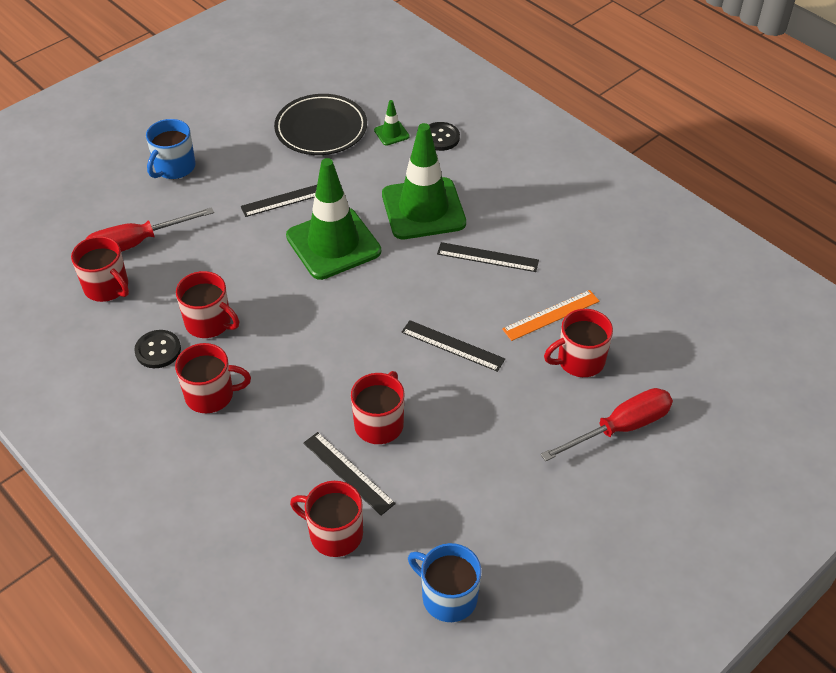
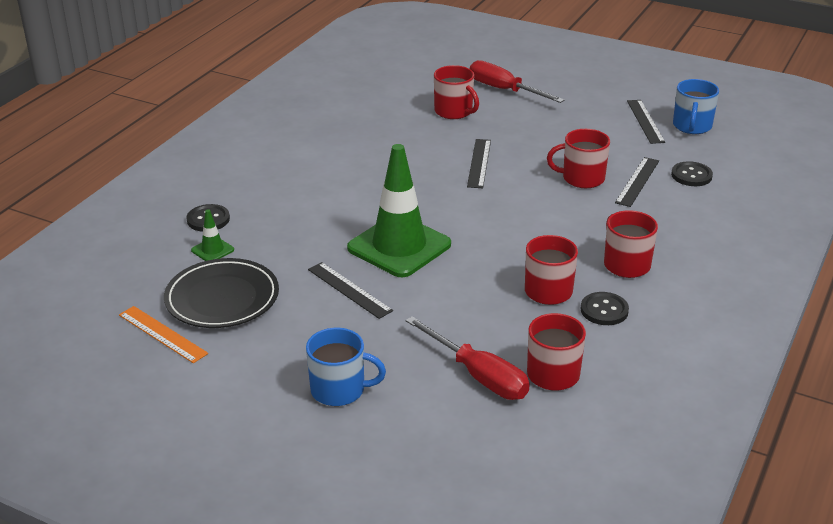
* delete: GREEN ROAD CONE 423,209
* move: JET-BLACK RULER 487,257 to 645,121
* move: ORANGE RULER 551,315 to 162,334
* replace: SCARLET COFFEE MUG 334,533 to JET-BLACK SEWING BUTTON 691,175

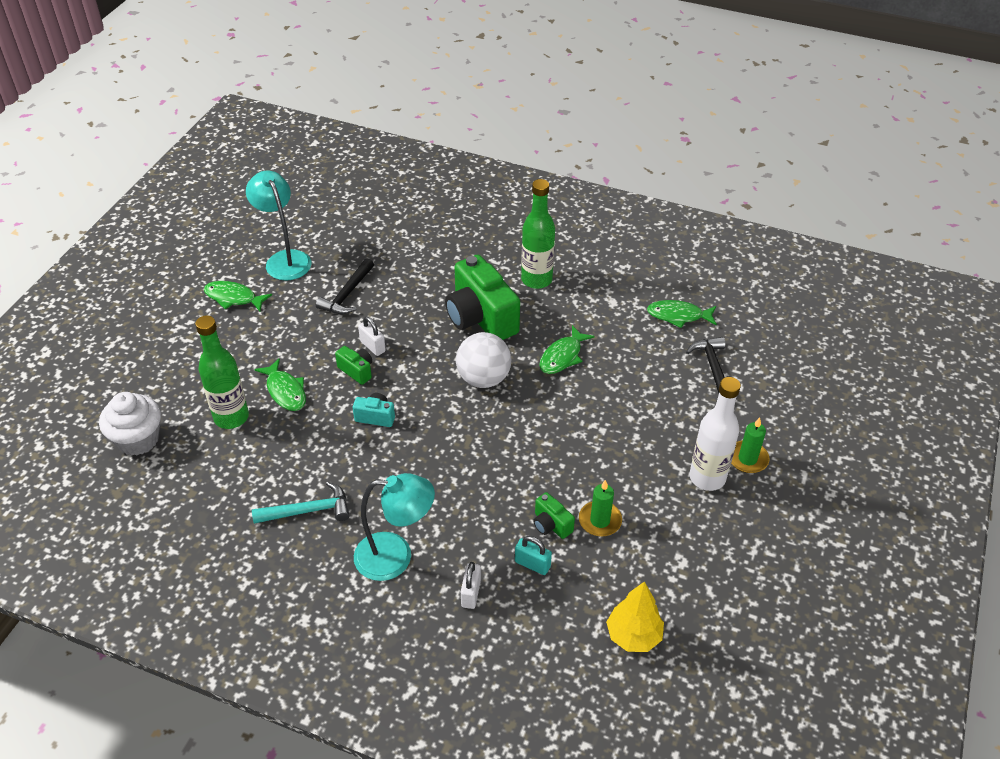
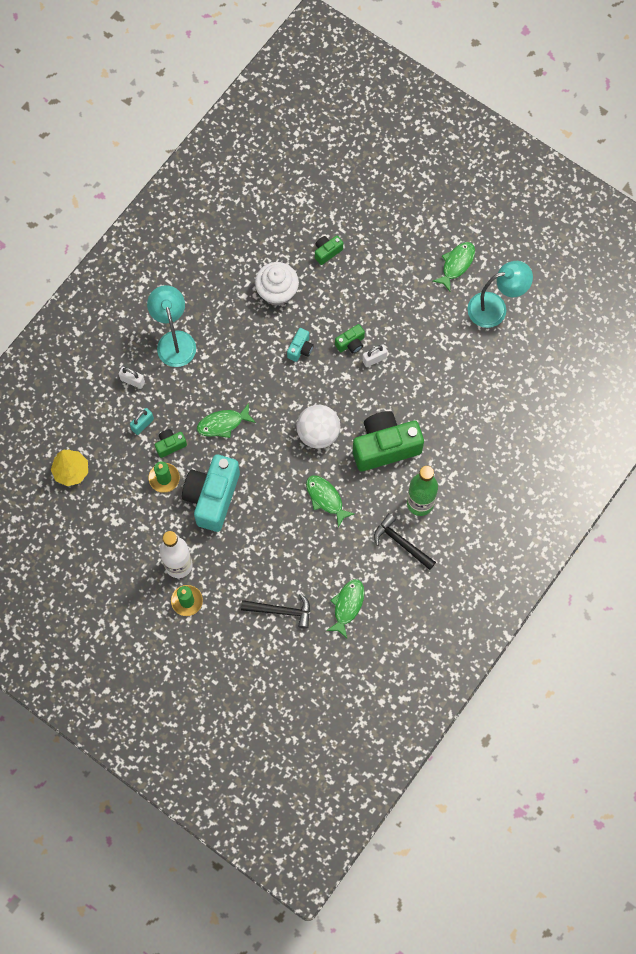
* delete: TURQUOISE HAMMER 308,511
* insert: TURQUOISE PHOTO CAMERA 212,497
* move: SNOW-WHITE FAIRY CAKE 138,439 to 277,292
* move: GREEN FISH FIGURE 285,391 to 223,424
* move: JET-BLACK HAMMER 347,294 to 401,543
* replace: GREEN FLASK 231,417 to GREEN PHOTO CAMERA 327,252
* rotate: TURQUOISE READING LAMP 395,556 = 174,340 150 degrees clockwise

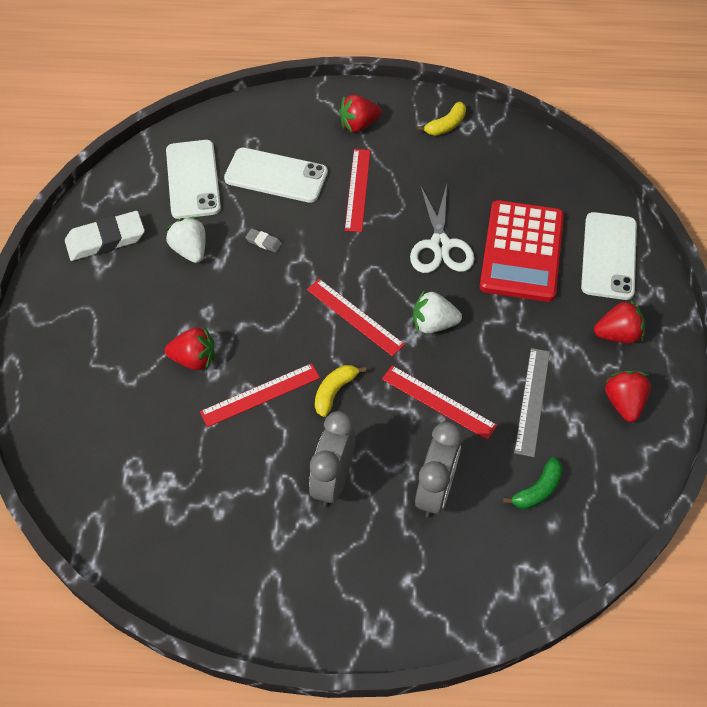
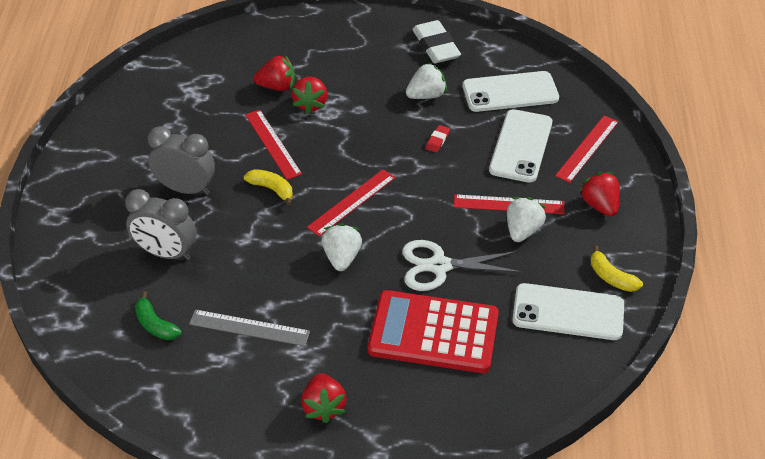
* insert: SNOW-WHITE STRAWBERRY 522,231
* move: SCARLET RULER 438,402 to 587,148
* move: SNOW-WHITE SMARTPHONE 609,256 to 568,312
* move: SCARLET STRAWBERRY 623,403 to 277,86
* recolor: GREY ERASER 264,242 to SCARLET ERASER 437,140

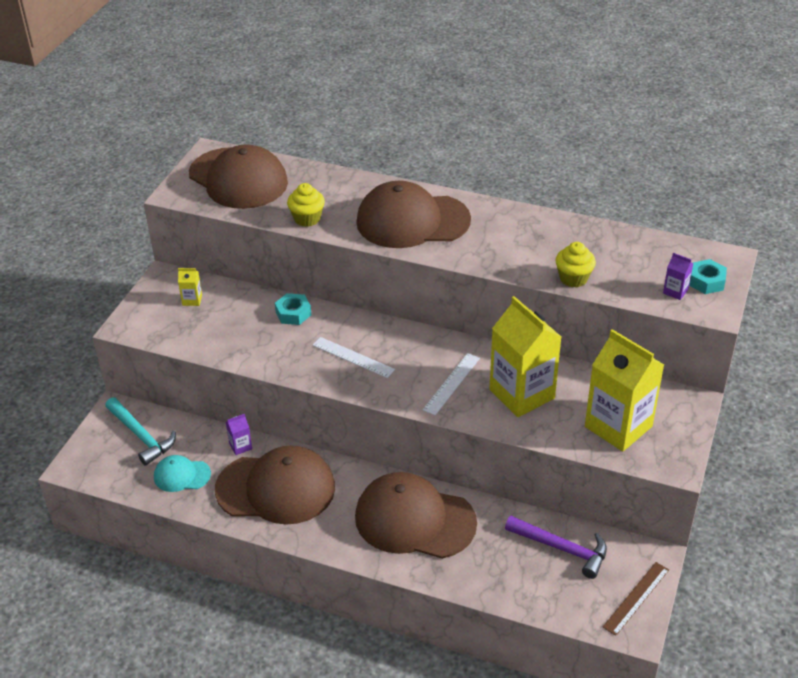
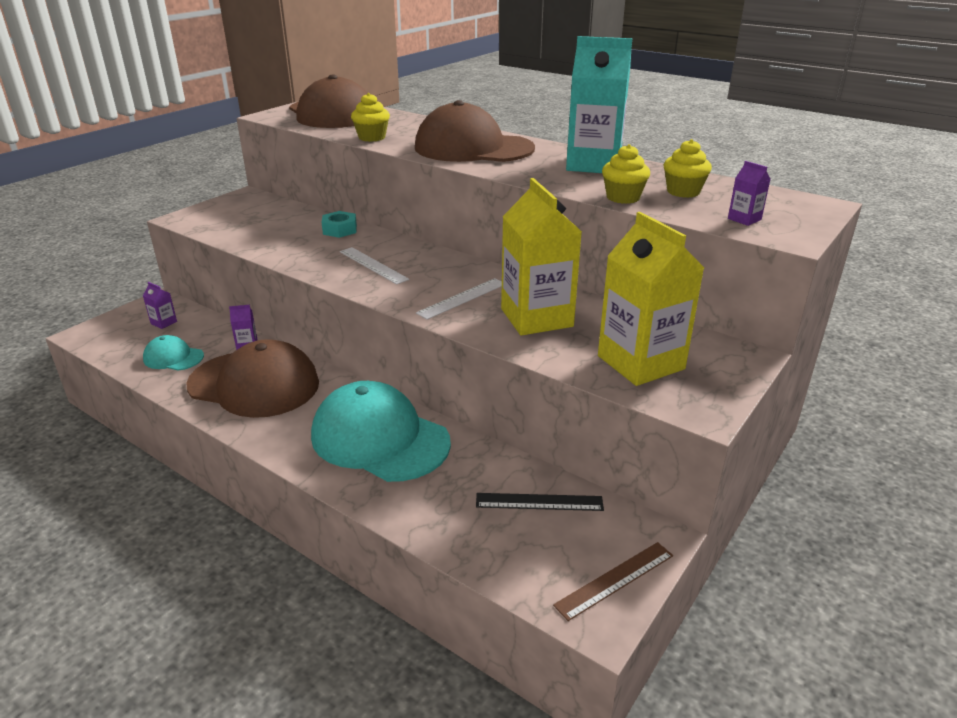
* delete: BRIGHT YELLOW CARTON 192,300
* delete: TURQUOISE HEX NUT 706,281
* insert: TURQUOISE CARTON 593,164
* insert: BRIGHT YELLOW FAIRY CAKE 683,192
* replace: TURQUOISE HAMMER 141,436 to PURPLE CARTON 164,322
* replace: PURPLE HAMMER 562,548 to JET-BLACK RULER 539,502
* recolor: RUSSET BASEBALL CAP 414,520 to TURQUOISE BASEBALL CAP 379,438

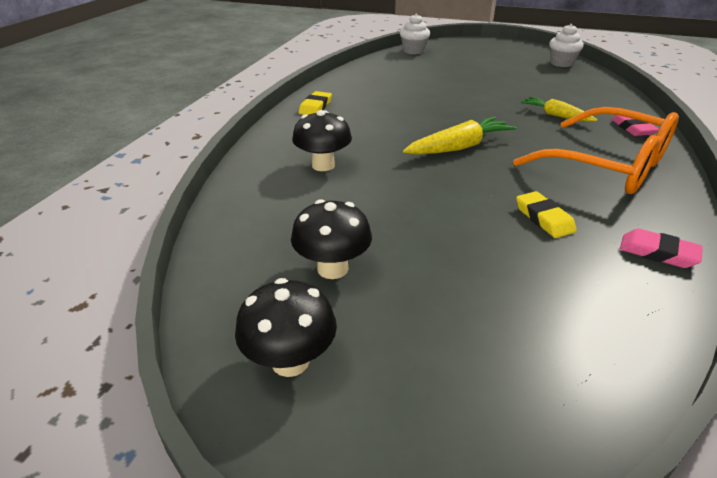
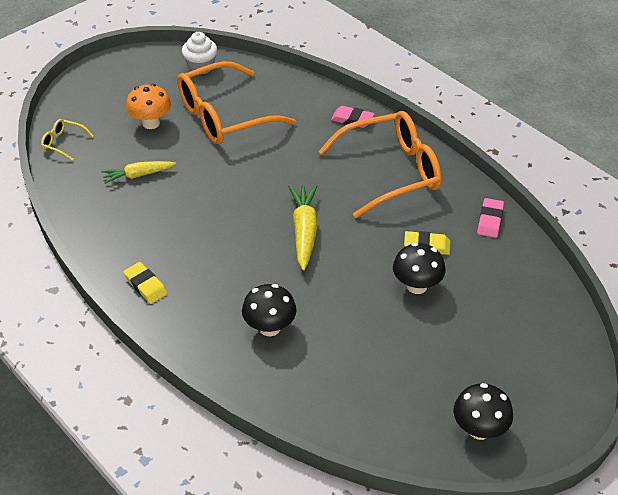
* insert: ORANGE TOADSTOOL 151,123
* insert: ORANGE SPECTACLES 224,116
* move: JET-BLACK TOADSTOOL 332,268 to 417,286
* move: BRIGHT YELLOW CARROT 556,115 to 138,175
* replace: SNOW-WHITE FAIRY CAKE 413,51 to BRIGHT YELLOW SPECTACLES 63,143
* rotate: ROSY ERASER 657,253 = 490,220 45 degrees counterclockwise

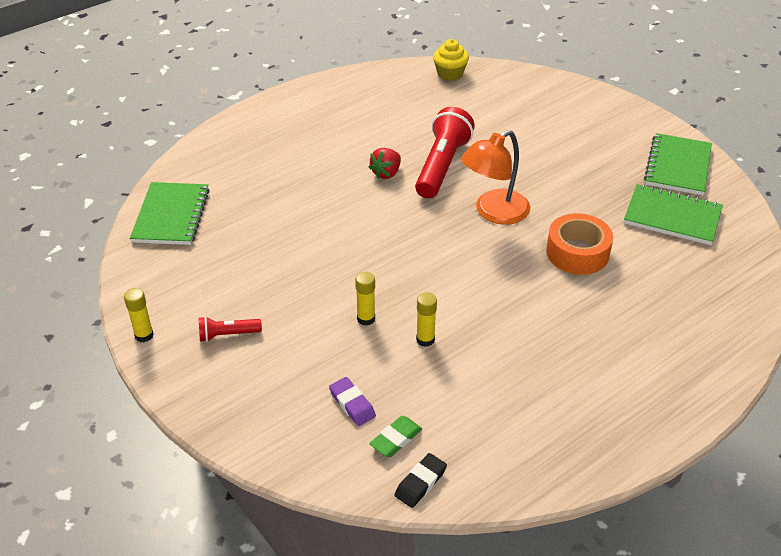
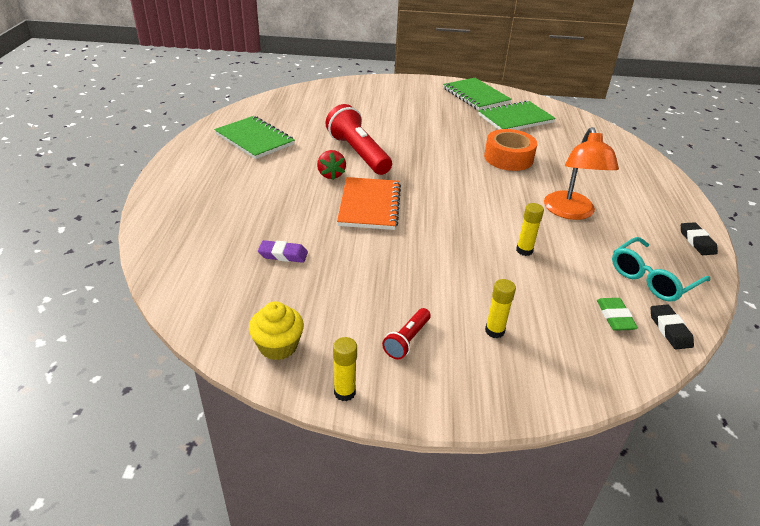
* insert: ORANGE EXERCISE BOOK 369,205
* insert: TURQUOISE SPECTACLES 652,278
* insert: JET-BLACK ERASER 697,241
* move: GREEN EXERCISE BOOK 171,216 to 254,139
* move: PURPLE ERASER 352,404 to 283,255
* move: BRIGHT YELLOW GLUE 366,319 to 494,331
* move: BRIGHT YELLOW FAIRY CAKE 450,73 to 278,346
* move: ORANGE READING LAMP 494,212 to 571,212

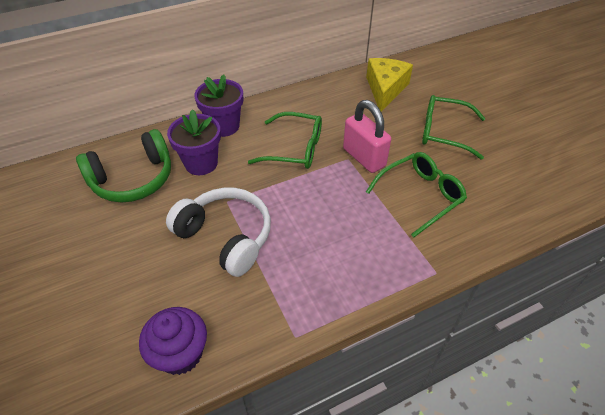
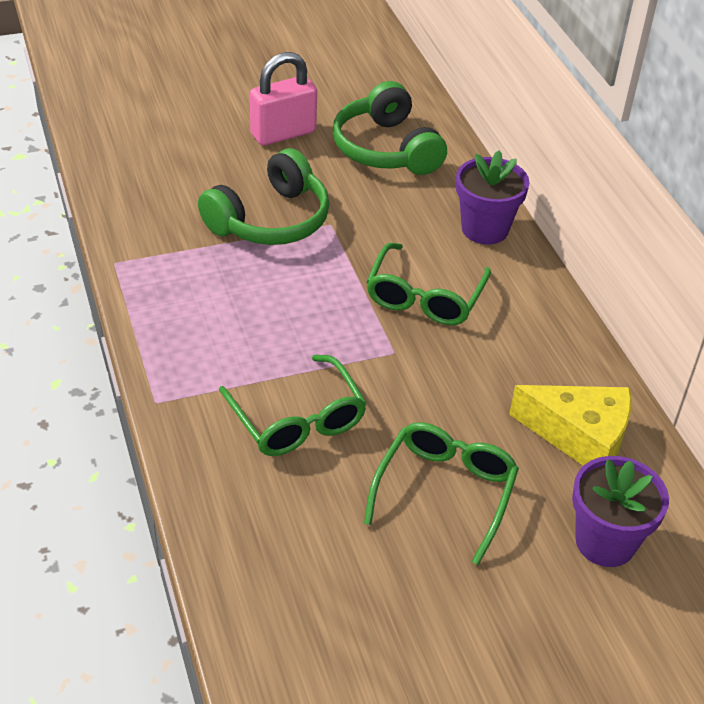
* delete: PURPLE FAIRY CAKE 180,353
* move: PURPLE POTTED PLANT 201,163 to 605,542
* move: ROSY PADLOCK 364,157 to 283,133
* recolor: SNOW-WHITE HEADPHONES 226,236 to GREEN HEADPHONES 270,220

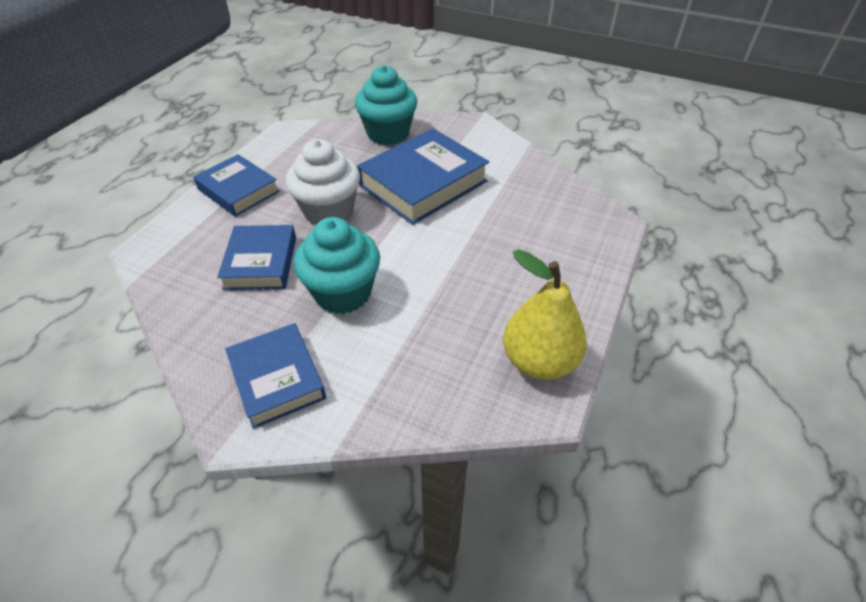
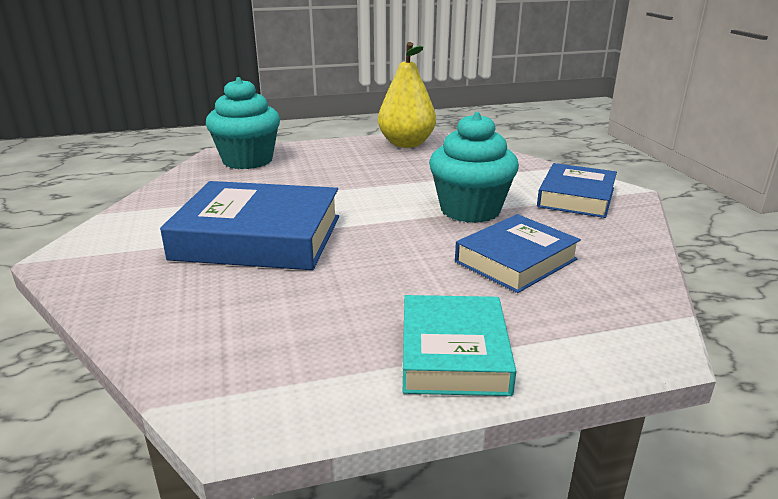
* delete: SNOW-WHITE FAIRY CAKE 329,211
* move: TURQUOISE FAIRY CAKE 388,134 to 247,160
* recolor: ROYAL BLUE BOOK 238,190 to TURQUOISE BOOK 454,353

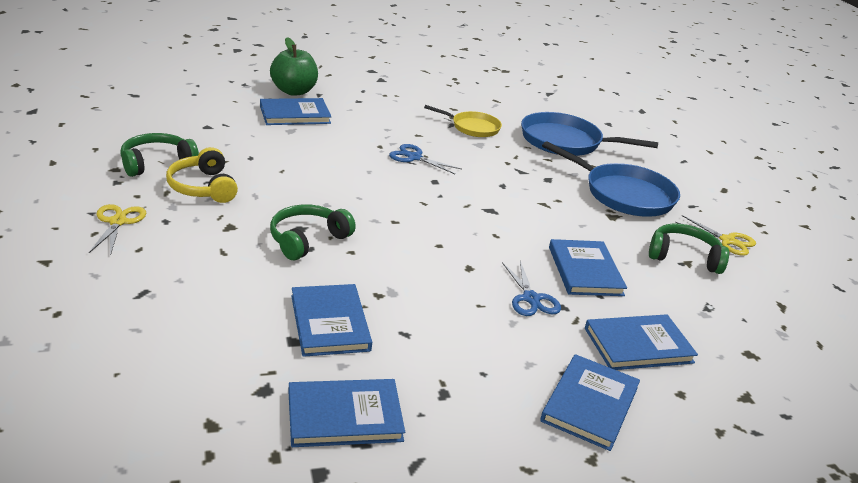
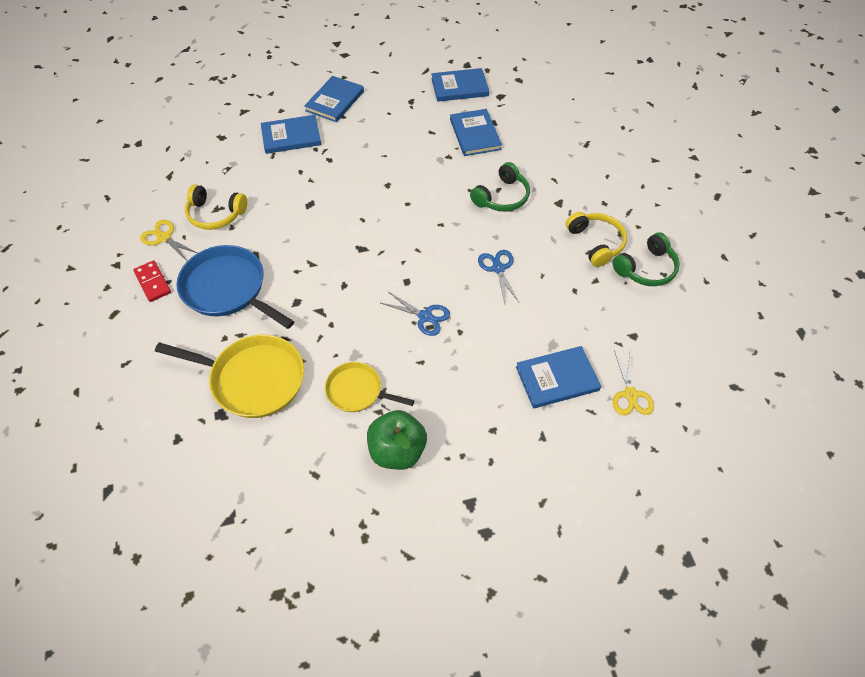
* delete: ROYAL BLUE BOOK 585,271
* insert: SCARLET DOMINO PIECE 153,282
* move: BRIGHT YELLOW SHEARS 117,222 to 630,394
* move: GREEN TOY APPLE 294,91 to 397,450
* move: ROYAL BLUE SHEARS 531,298 to 498,268
* recolor: ROYAL BLUE SKILLET 565,142 to BRIGHT YELLOW SKILLET 253,379
* recolor: GREEN HEADPHONES 684,257 to BRIGHT YELLOW HEADPHONES 215,214

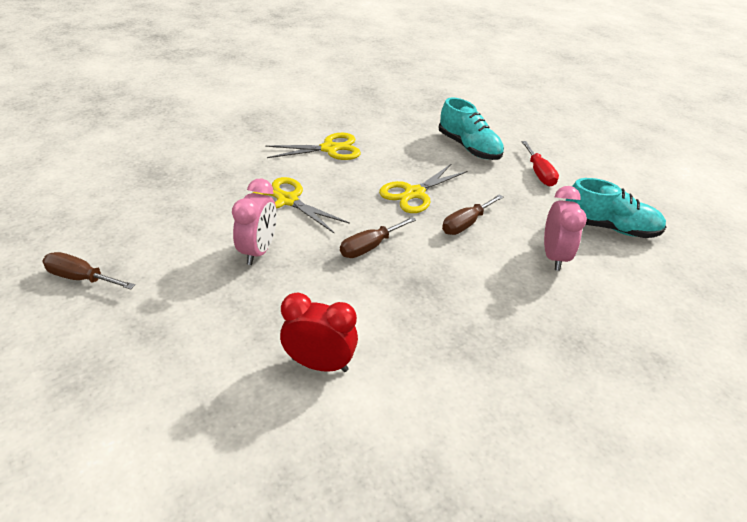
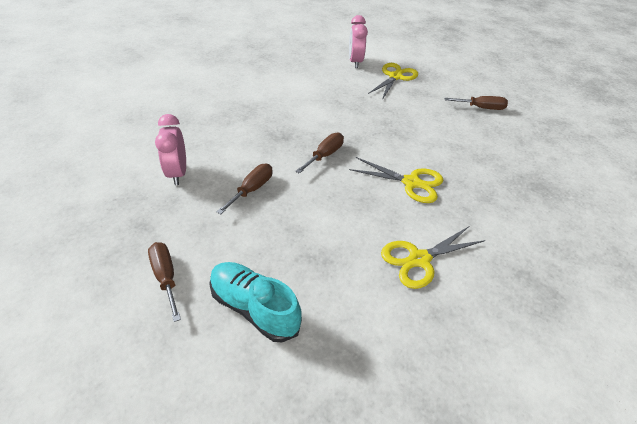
* delete: SCARLET CLOCK 319,364
* delete: TURQUOISE SNEAKER 609,228
* move: ROSY CLOCK 258,251 to 355,62
* move: BRIGHT YELLOW SHEARS 414,193 to 395,77
* recolor: SCARLET SCREWDRIVER 539,173 to RUSSET SCREWDRIVER 166,277

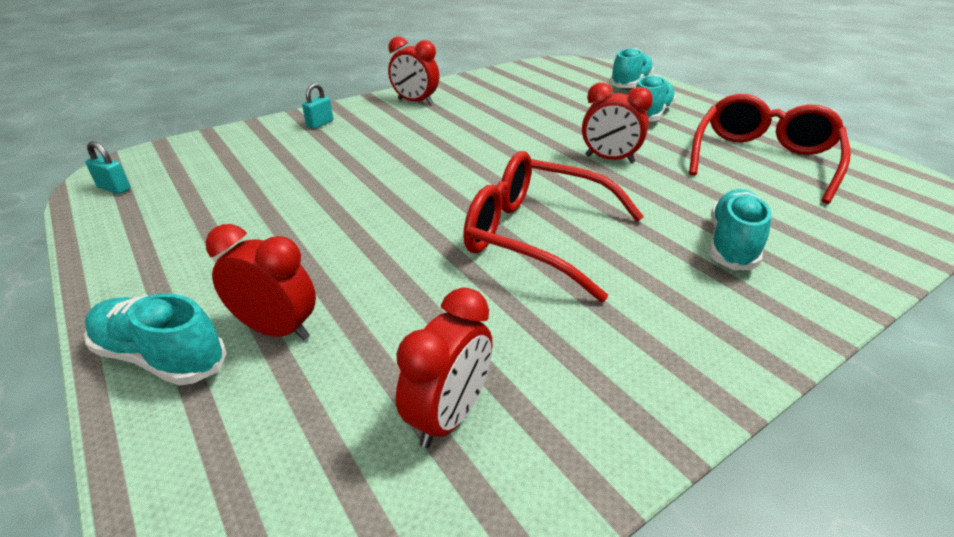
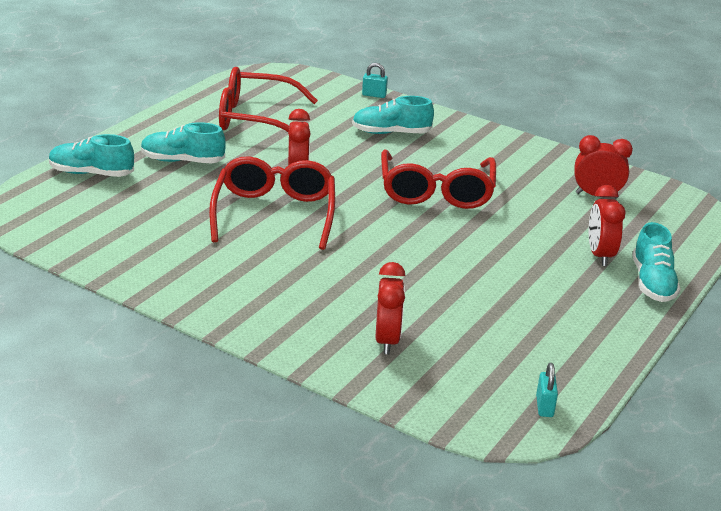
* insert: SCARLET SPECTACLES 274,213
* move: TURQUOISE PADLOCK 320,124 to 374,95
* move: SCARLET CLOCK 415,102 to 387,340

